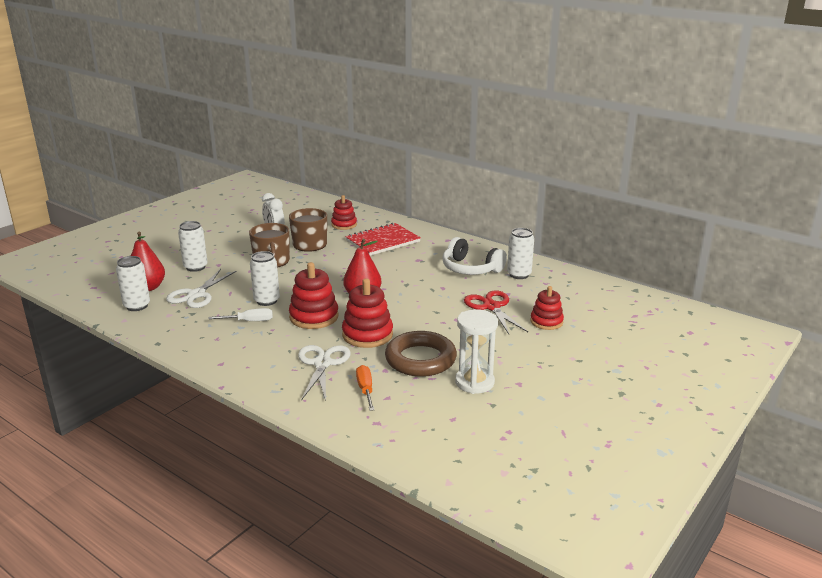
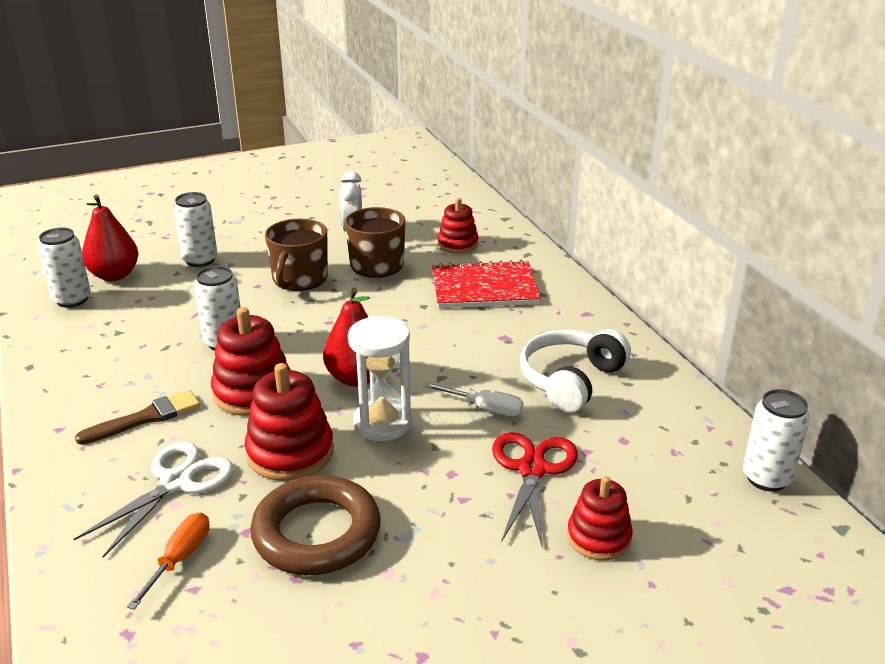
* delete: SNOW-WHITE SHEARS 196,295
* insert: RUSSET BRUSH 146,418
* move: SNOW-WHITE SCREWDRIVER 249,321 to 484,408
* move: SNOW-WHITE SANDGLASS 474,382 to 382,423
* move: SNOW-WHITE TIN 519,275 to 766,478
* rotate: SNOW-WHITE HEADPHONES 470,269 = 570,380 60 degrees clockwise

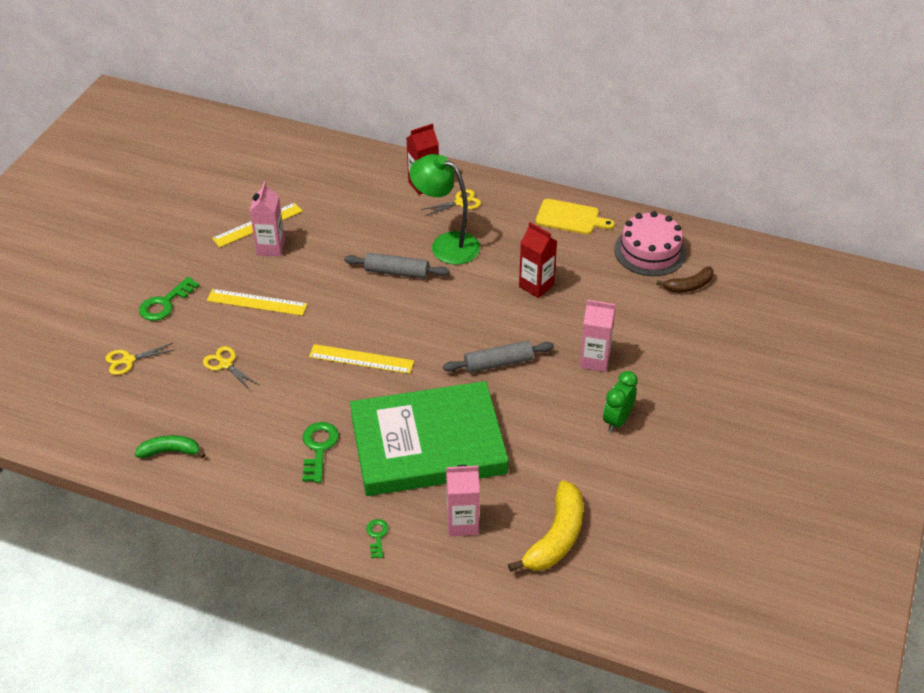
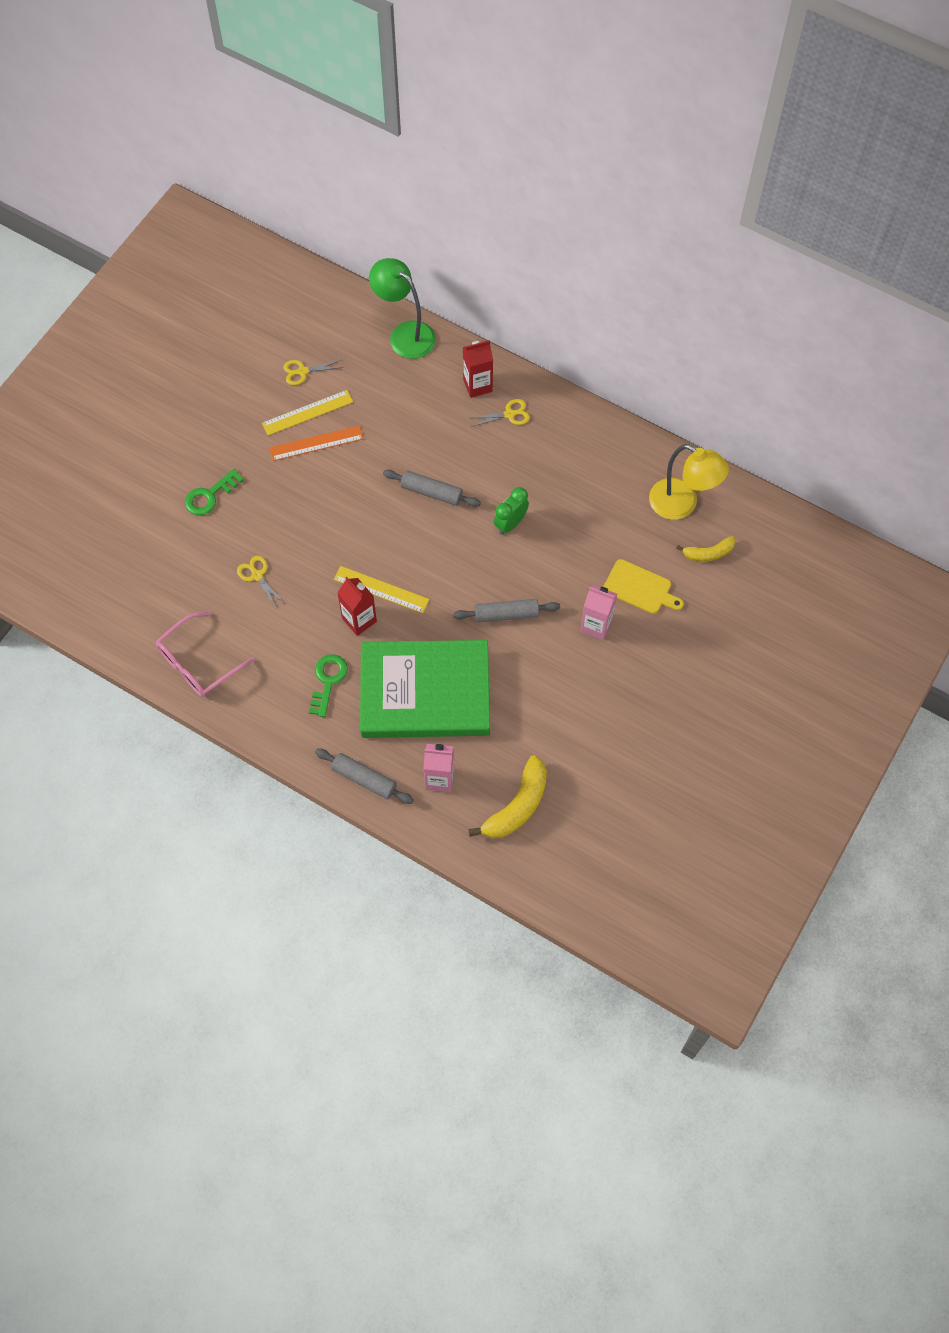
* delete: BRIGHT YELLOW RULER 257,302
* move: BRIGHT YELLOW SHEARS 128,360 to 302,371
* move: GREEN READING LAMP 446,244 to 405,334
* move: SCARLET CARTON 536,286 to 359,620
* move: BRIGHT YELLOW CHOPPING BOARD 570,218 to 640,588
* move: GREEN CLOCK 617,420 to 510,523
* replace: GREEN BANANA 170,451 to ROSY SPECTACLES 198,662
* replace: ROSY CARTON 270,247 to ORANGE RULER 316,443
* replace: GREEN DOOR KEY 377,536 to GREY DOUGH ROLLER 364,779
* replace: ROSY GATEAU 650,251 to BRIGHT YELLOW READING LAMP 682,505
* recolor: RUSSET BANANA 689,286 to BRIGHT YELLOW BANANA 708,553

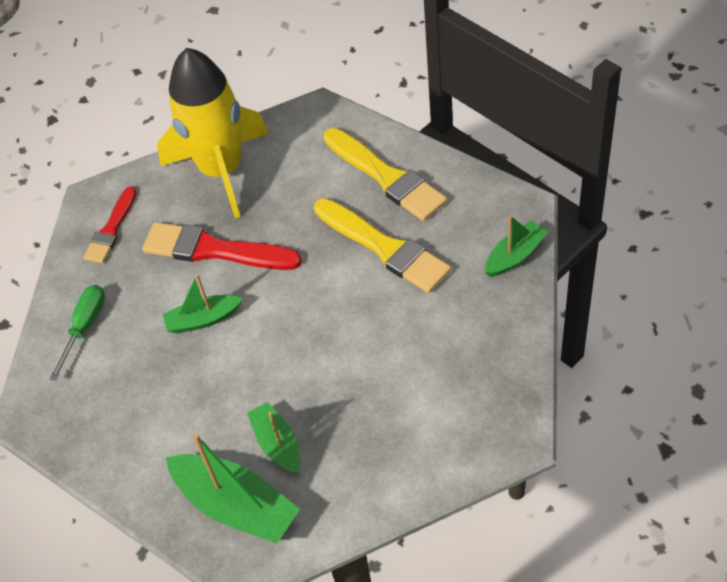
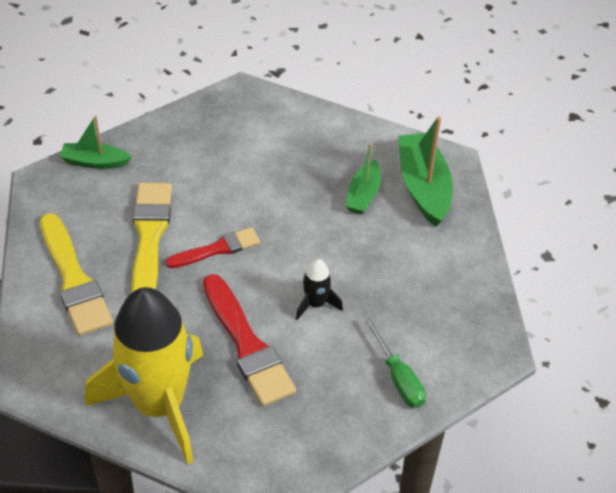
* move: SCARLET BRUSH 111,229 to 217,249
* replace: GREEN BOAT 203,319 to JET-BLACK ROCKET 316,304
* rotate: GREEN SCREWDRIVER 84,327 = 398,378 90 degrees counterclockwise
* rotate: BRIGHT YELLOW BRUSH 386,177 = 74,279 150 degrees clockwise

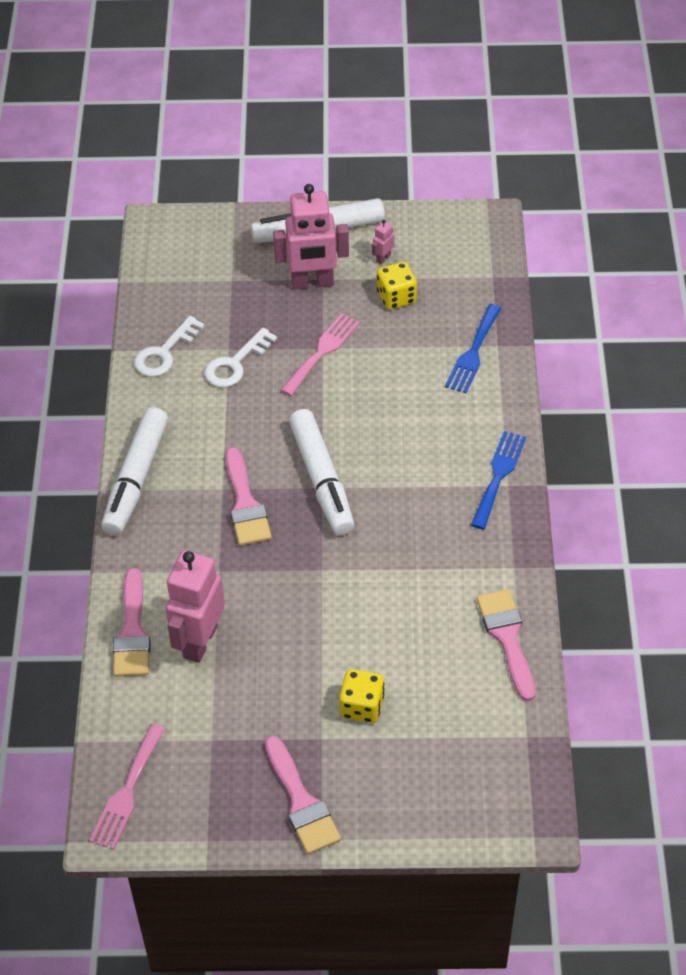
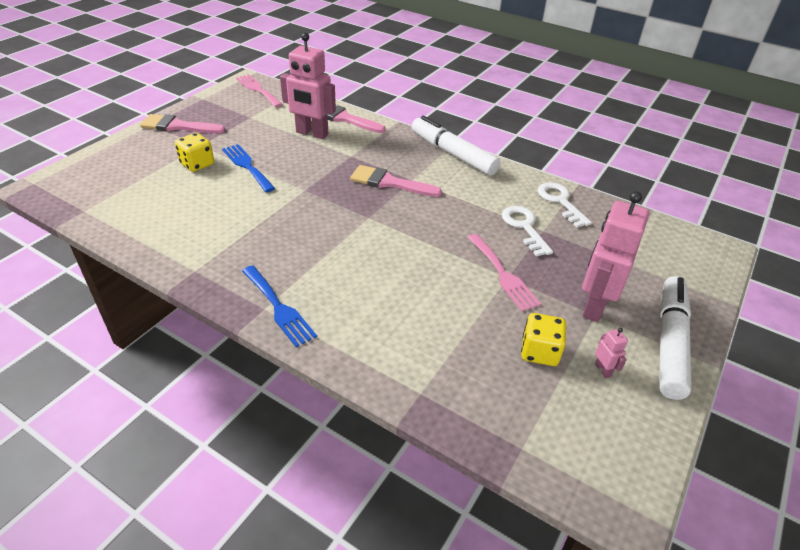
* delete: SNOW-WHITE FELT PEN 322,479
* delete: ROSY BRUSH 507,638
* move: ROYAL BLUE FORK 473,352 to 247,166
* rotate: ROSY ROBOT FIGURE 199,641 = 312,133 150 degrees clockwise

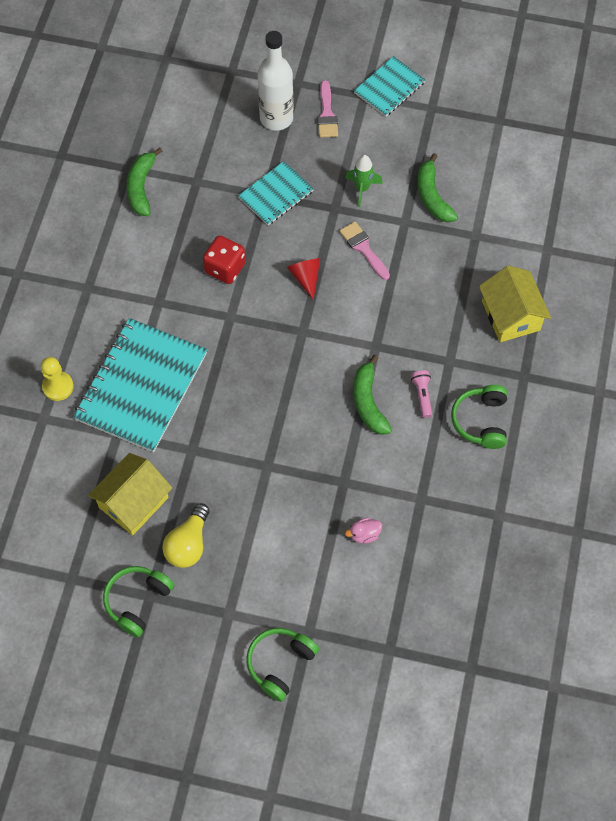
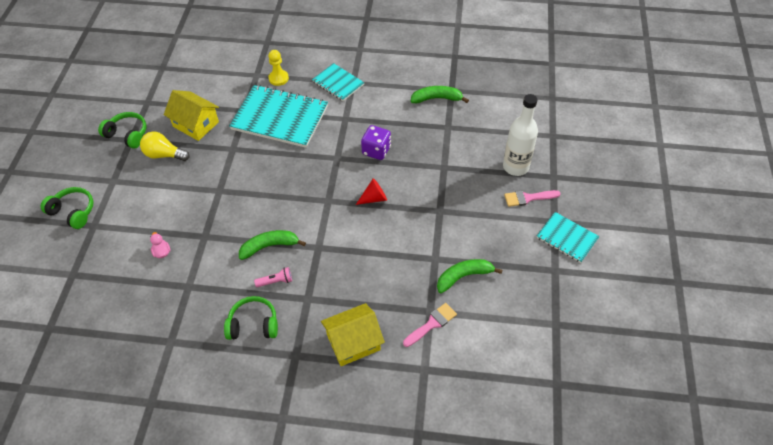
* delete: GREEN ROCKET 362,189
* move: TURQUOISE EXERCISE BOOK 276,194 to 338,83
* move: ROSY BRUSH 363,248 to 432,324
* recolor: SCARLET DIE 225,268 to PURPLE DIE 376,151

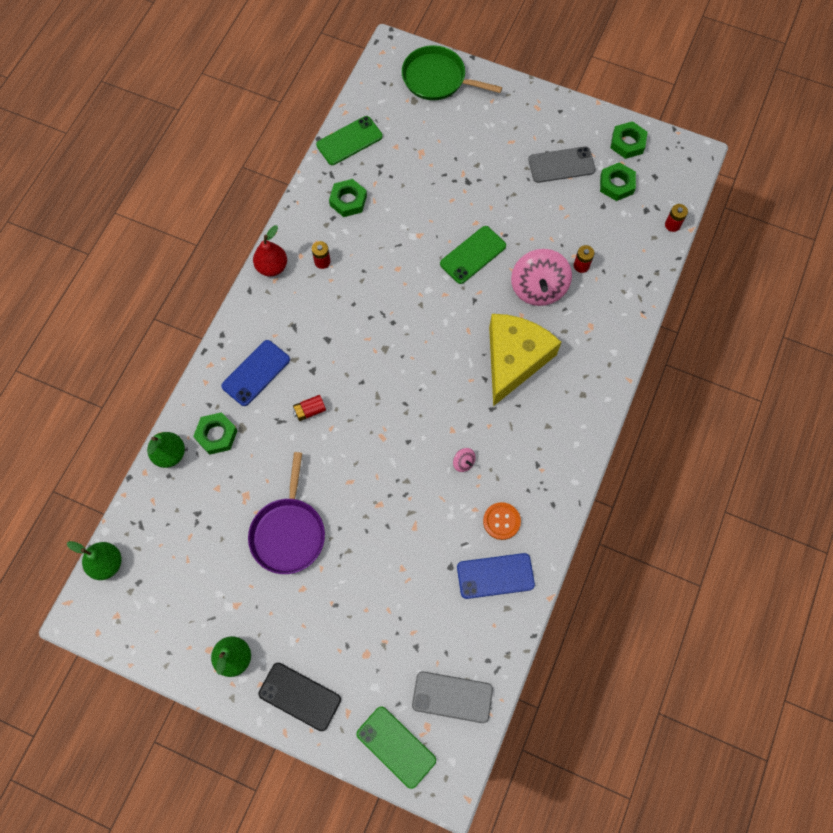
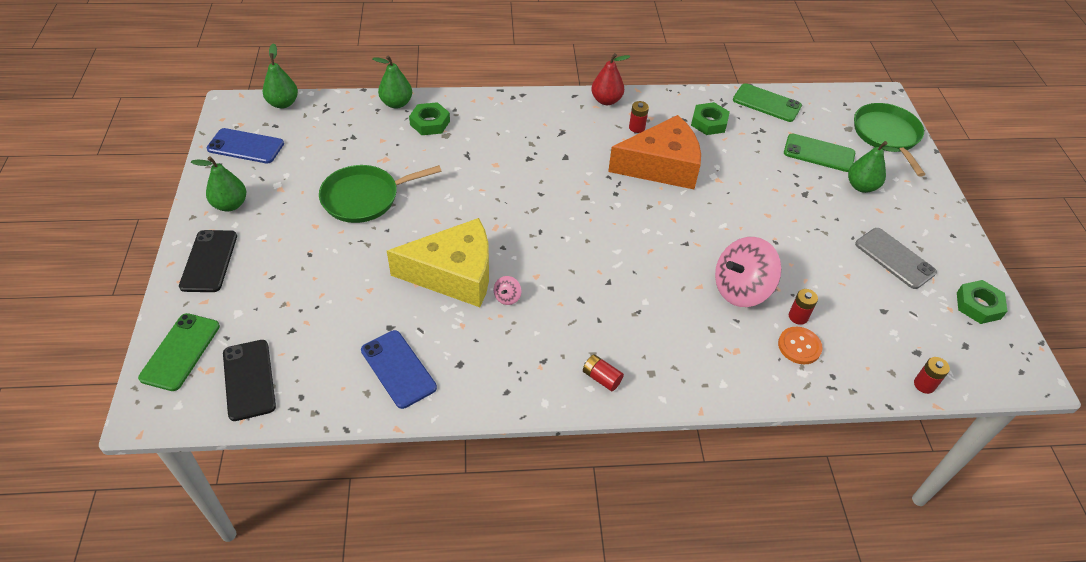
* delete: GREEN HEX NUT 616,184
* insert: ORANGE PIECE OF CHEESE 661,166
* insert: GREEN PEAR FRUIT 861,186
* move: ROYAL BLUE SMARTPHONE 256,373 to 246,146
* move: SCARLET BATTERY 310,411 to 601,378
* move: GREEN SMARTPHONE 473,255 to 819,153
* move: ORANGE SEWING BUTTON 501,521 to 799,346
* move: BRIGHT YELLOW PIECE OF CHEESE 514,359 to 454,274
* recolor: PURPLE SKILLET 288,532 to GREEN SKILLET 364,197
* recolor: GREY SMARTPHONE 452,697 to JET-BLACK SMARTPHONE 249,379

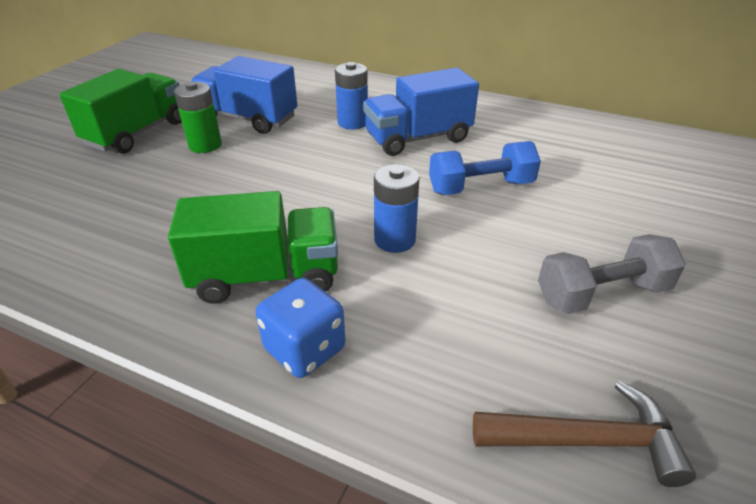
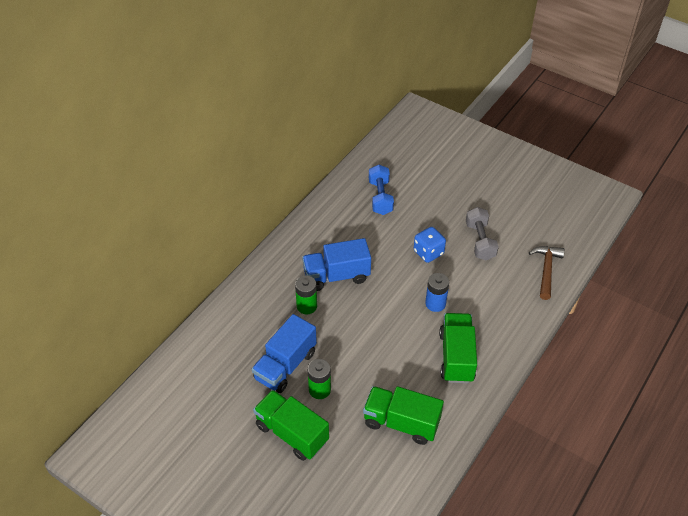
* insert: GREEN TRUCK 401,423
* move: ROYAL BLUE DIE 305,349 to 428,252
* move: ROYAL BLUE HAND WEIGHT 480,187 to 380,197
* recolor: ROYAL BLUE BATTERY 352,122 to GREEN BATTERY 306,306
* rotate: ROYAL BLUE TRUCK 418,138 = 336,276 90 degrees clockwise

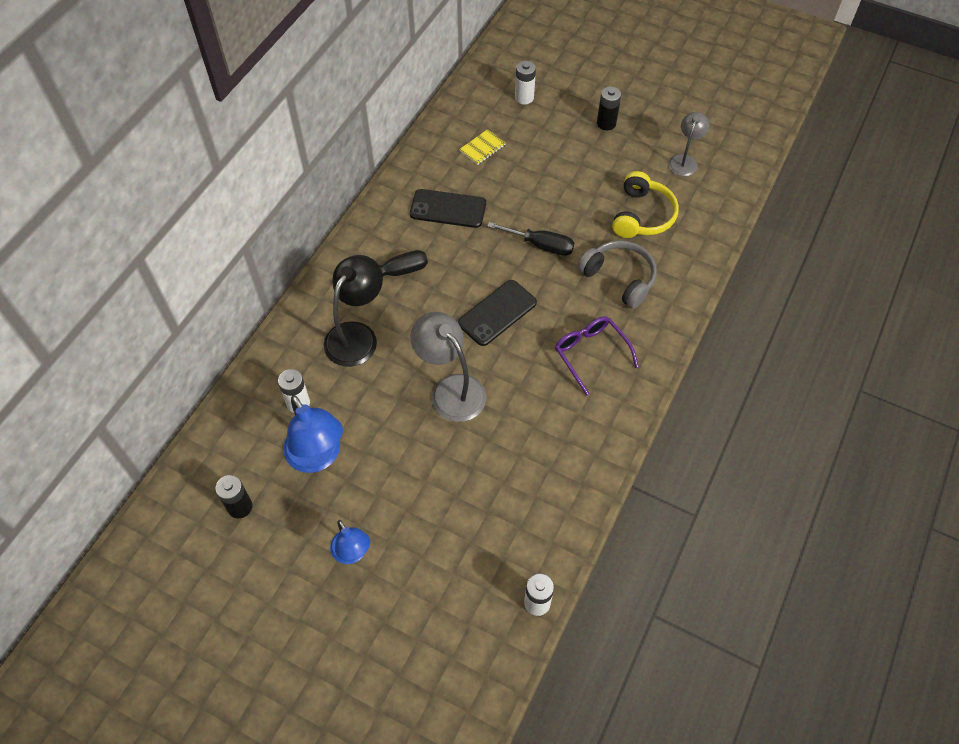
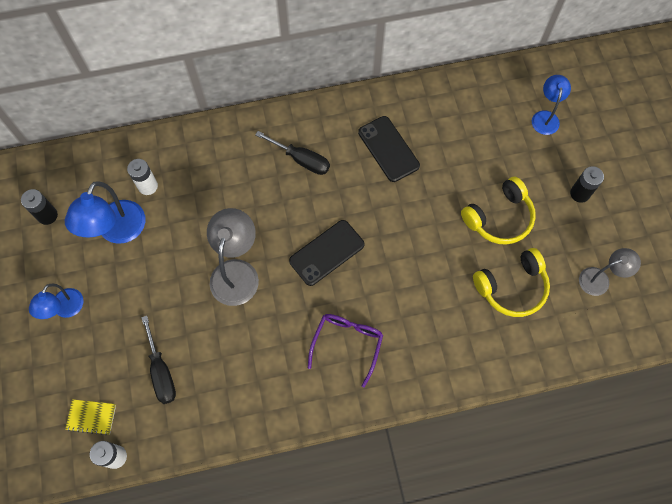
* delete: JET-BLACK READING LAMP 357,335
* delete: GREY HEADPHONES 619,278
* insert: BRIGHT YELLOW HEADPHONES 499,218
* move: BRIGHT YELLOW EXERCISE BOOK 482,148 to 91,417
* move: JET-BLACK SCREWDRIVER 540,245 to 161,371
* replace: SNOW-WHITE BATTERY 524,98 to ROYAL BLUE READING LAMP 545,117
* rotate: JET-BLACK SMARTPHONE 497,313 = 326,252 45 degrees counterclockwise

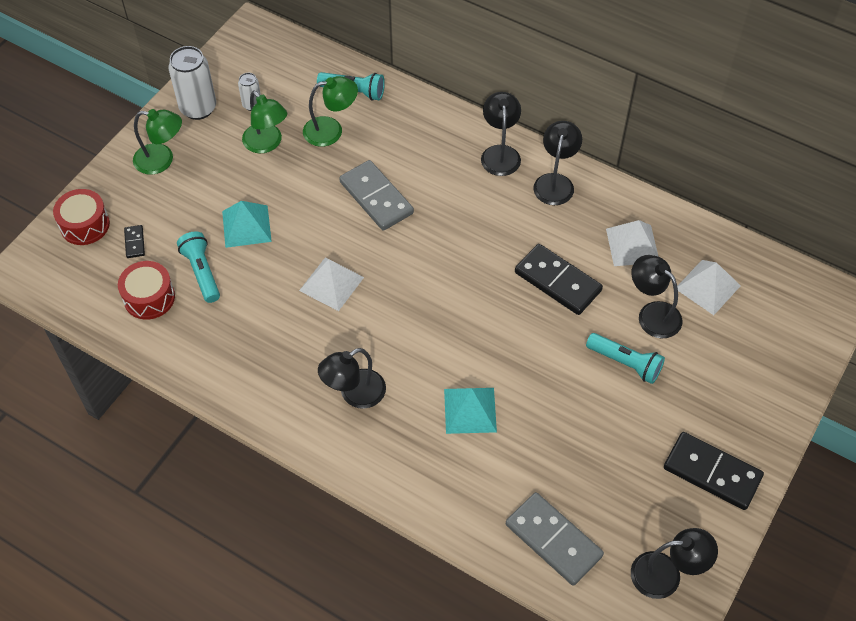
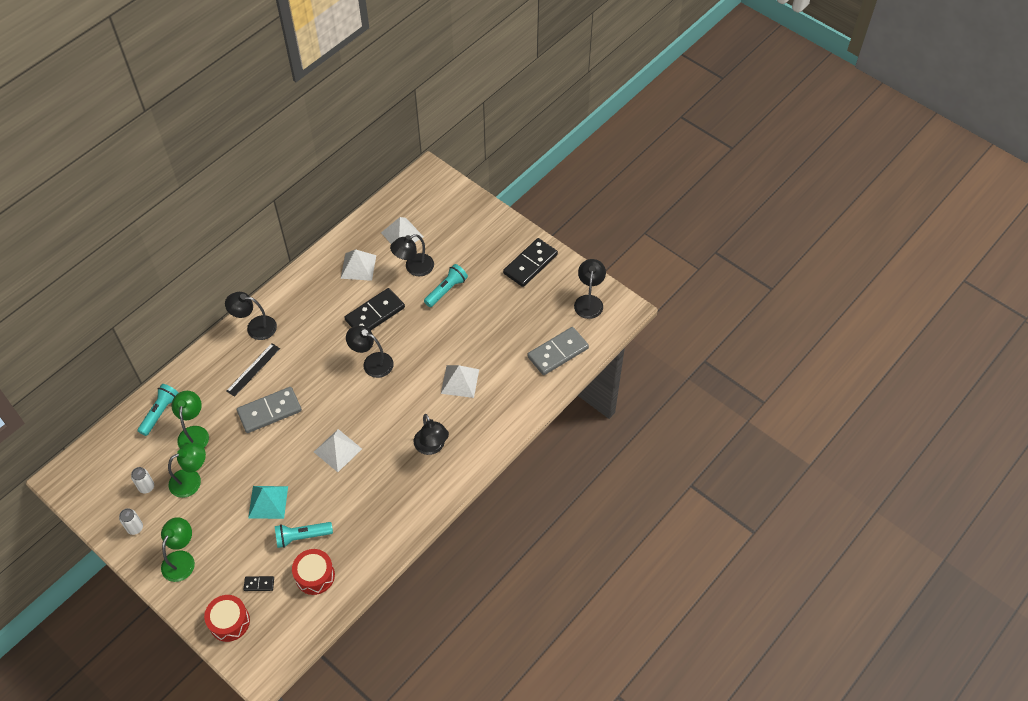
* insert: JET-BLACK RULER 253,369
* move: JET-BLACK READING LAMP 555,182 to 372,362
* recolor: TURQUOISE PYRAMID SHAPE 470,410 to SNOW-WHITE PYRAMID SHAPE 460,381
* resize: SNOW-WHITE TIN 198,108 = 135,528 x0.53

